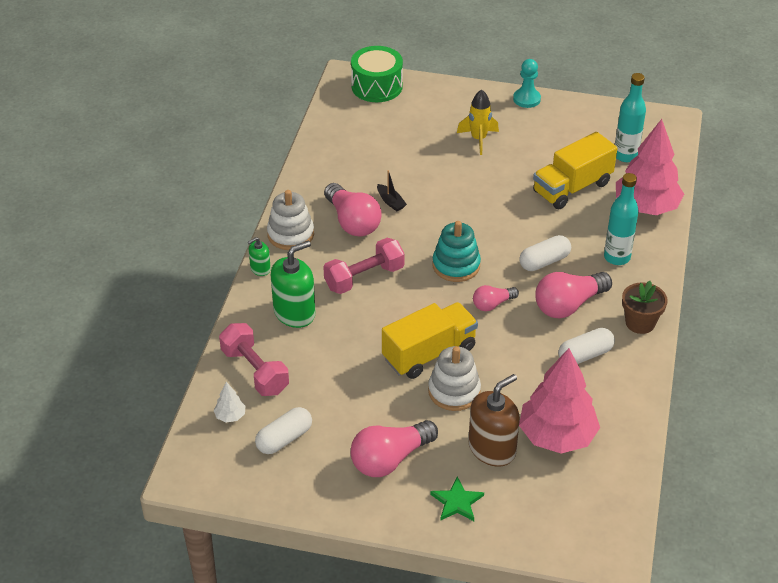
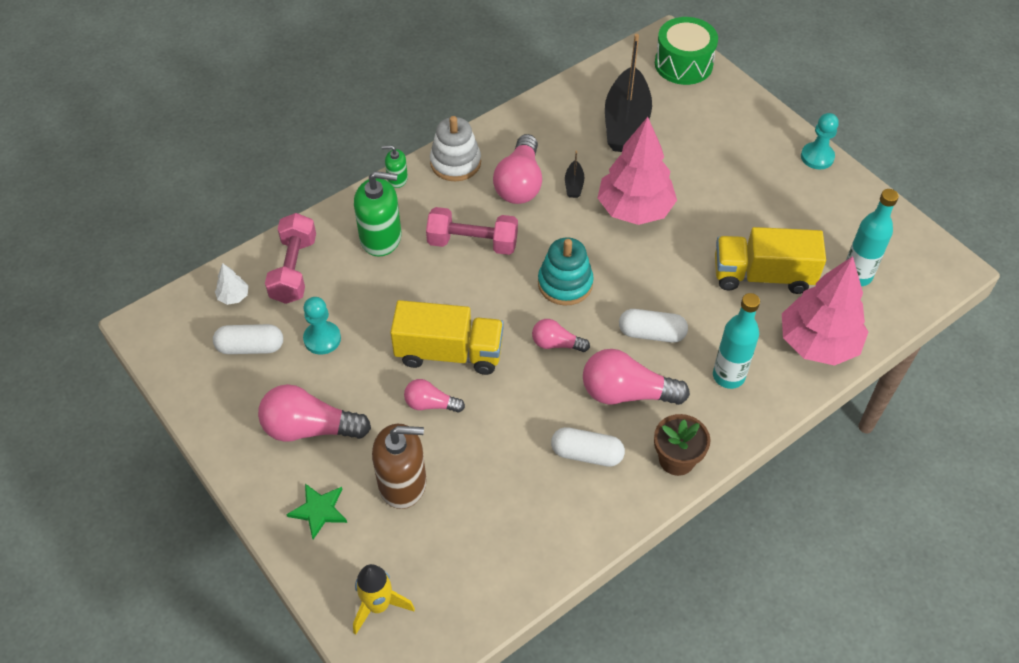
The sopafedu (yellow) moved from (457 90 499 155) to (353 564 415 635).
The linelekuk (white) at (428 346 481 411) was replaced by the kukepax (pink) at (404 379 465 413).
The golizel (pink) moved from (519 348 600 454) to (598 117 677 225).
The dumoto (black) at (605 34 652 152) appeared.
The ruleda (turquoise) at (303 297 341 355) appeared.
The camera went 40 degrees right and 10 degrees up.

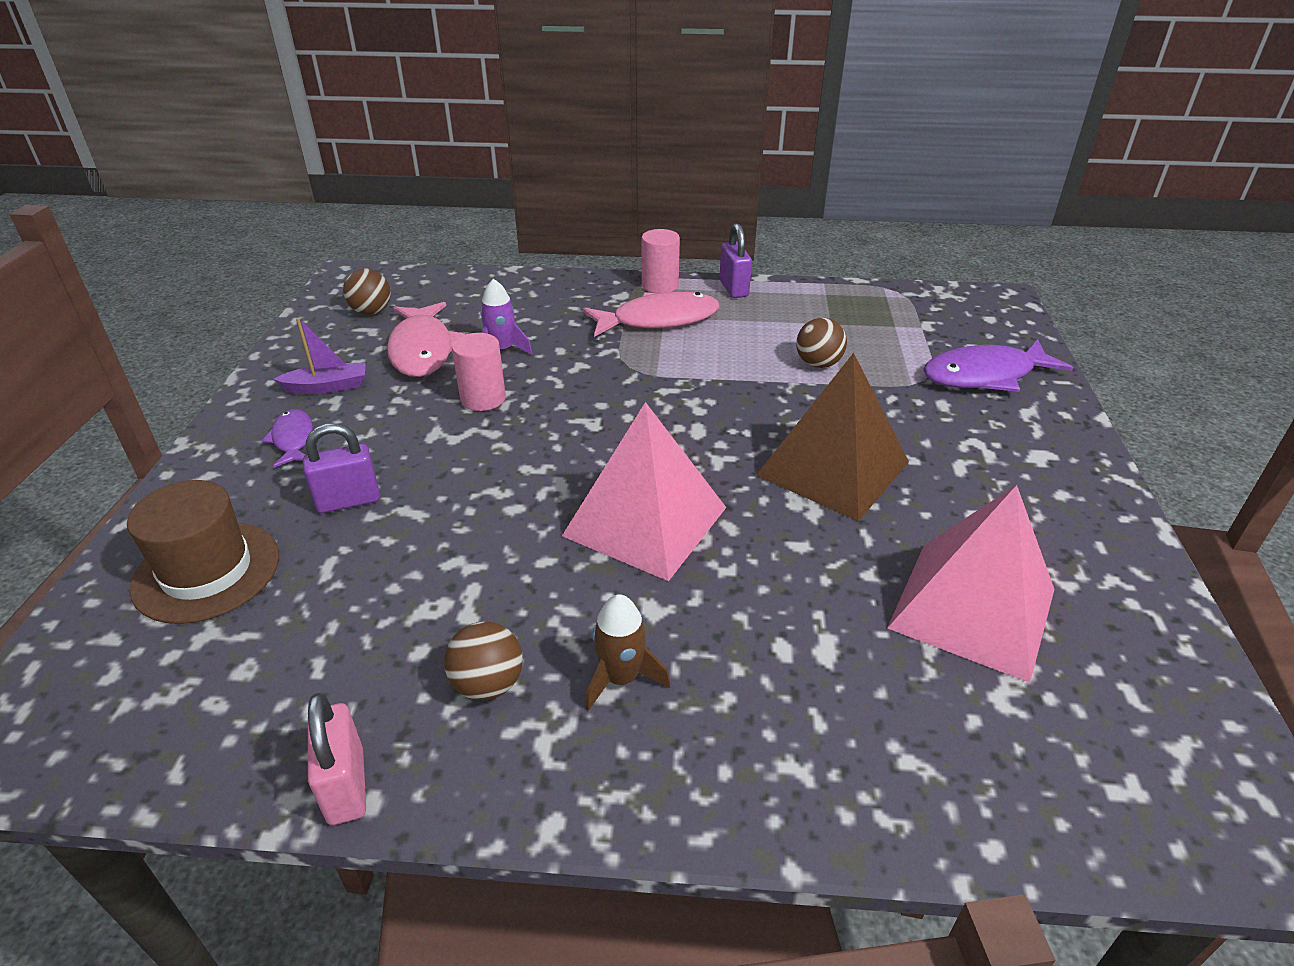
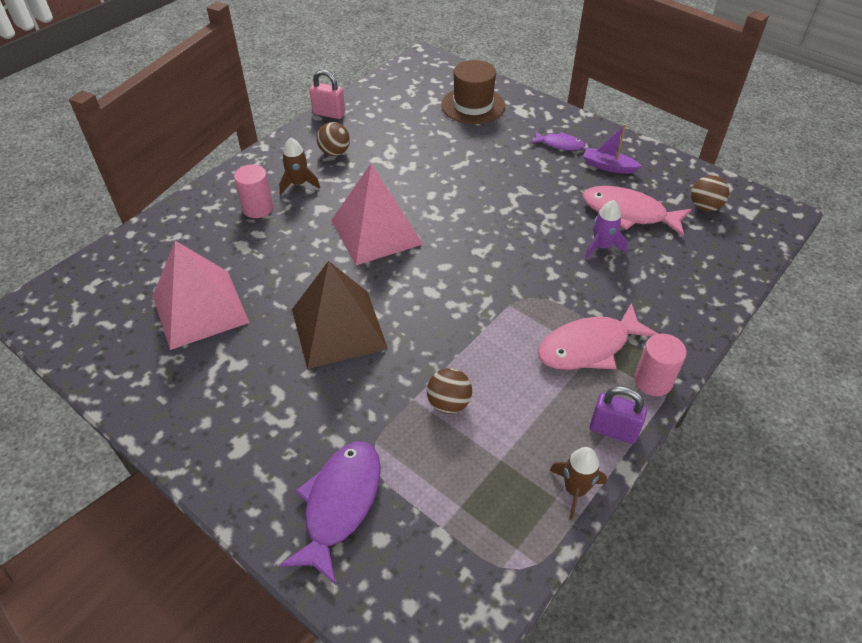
The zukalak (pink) at (583 292 719 337) turned 45 degrees clockwise.
The dumoto (purple) at (274 318 366 394) turned 90 degrees clockwise.
The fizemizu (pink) moved from (452 333 506 411) to (234 164 273 218).
The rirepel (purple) at (303 423 380 513) disappeared.
The sopafedu (brown) at (549 447 607 520) appeared.
The camera went 125 degrees right and 10 degrees up.

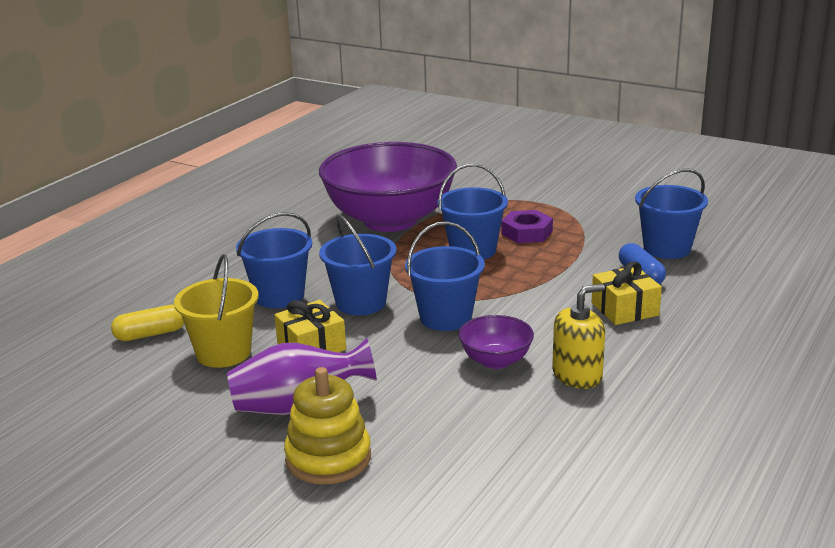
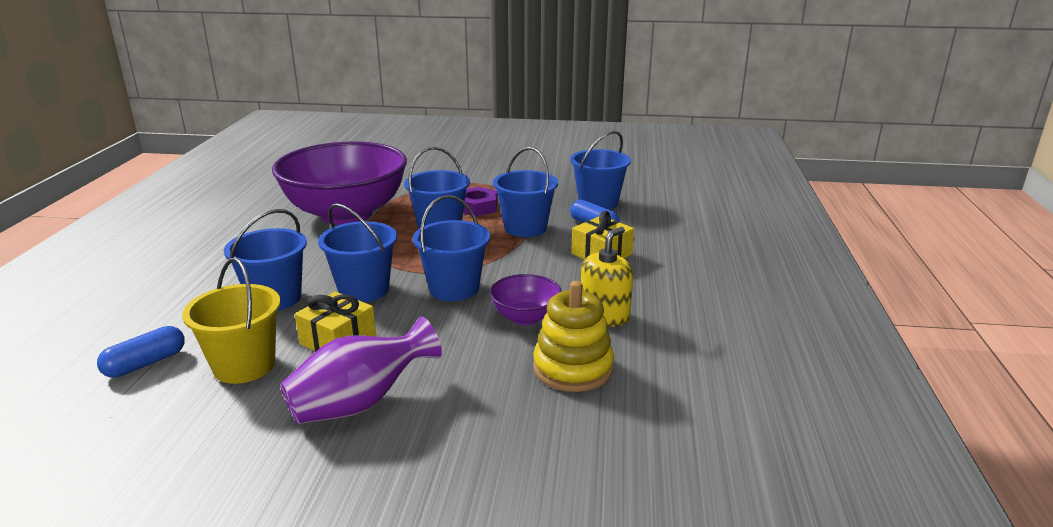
The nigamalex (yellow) at (111 305 184 341) became the nigamalex (blue) at (97 326 185 377).
The linelekuk (yellow) moved from (284 367 371 485) to (533 281 614 392).
The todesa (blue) at (493 147 558 237) appeared.
The camera went 25 degrees left and 0 degrees up.

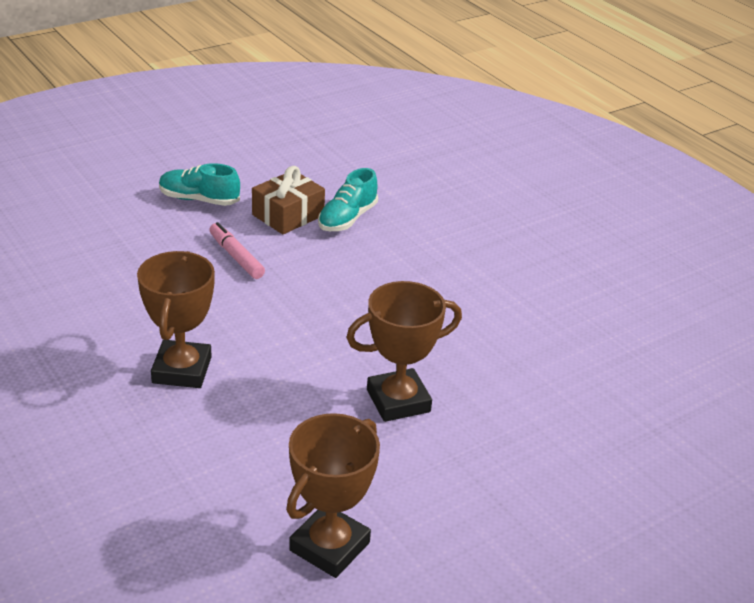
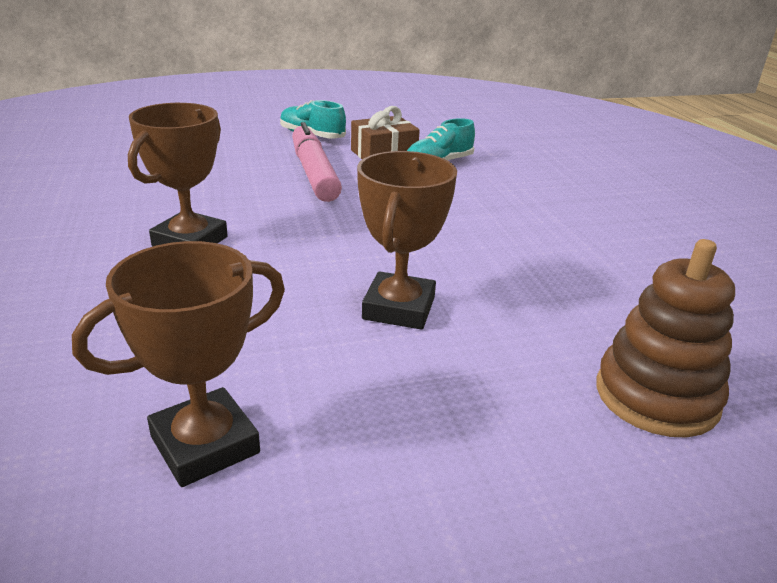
The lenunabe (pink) at (209 222 265 279) changed to 1.70 times the size.
The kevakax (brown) at (346 281 462 422) turned 75 degrees counterclockwise.
The linelekuk (brown) at (596 239 735 438) appeared.
The camera went 20 degrees right and 5 degrees down.

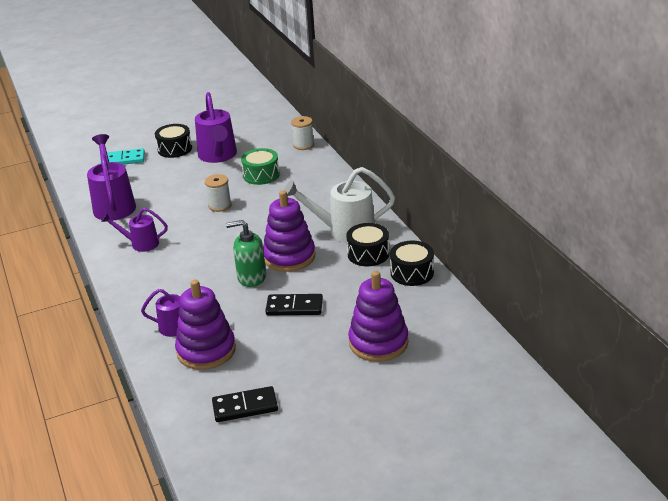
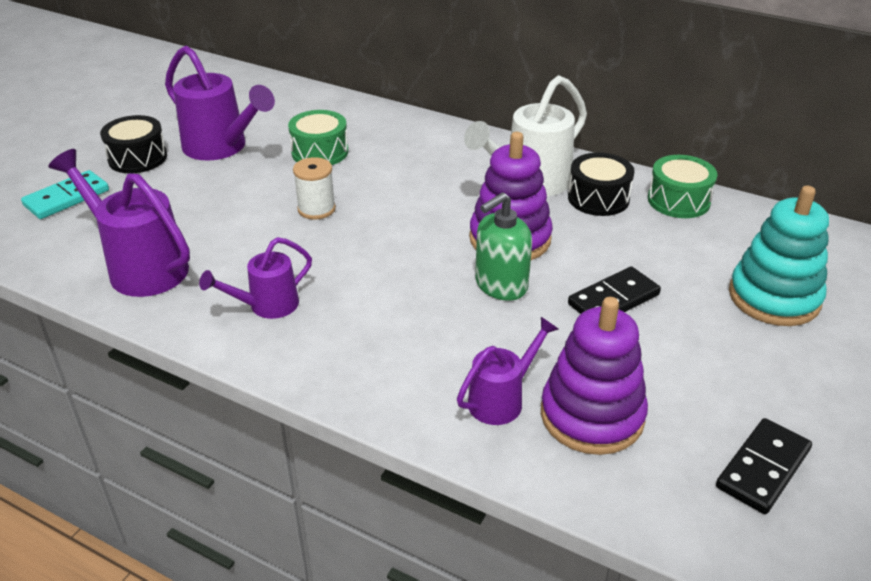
The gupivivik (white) at (291 116 314 150) disappeared.
The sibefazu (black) at (390 241 434 286) became the sibefazu (green) at (648 155 717 218).
The linelekuk (purple) at (348 271 409 362) became the linelekuk (turquoise) at (729 186 829 326).
The camera went 40 degrees left and 5 degrees up.

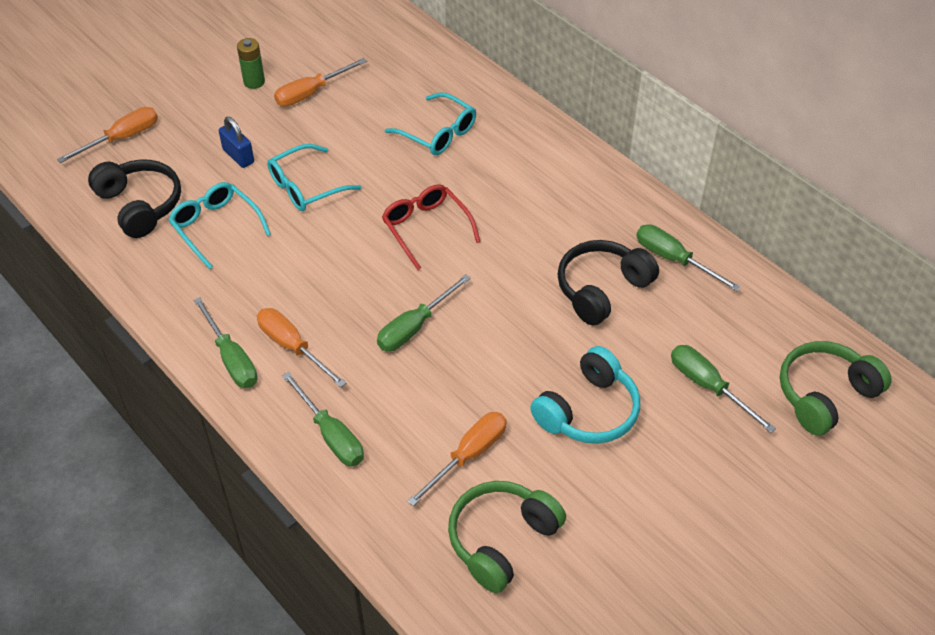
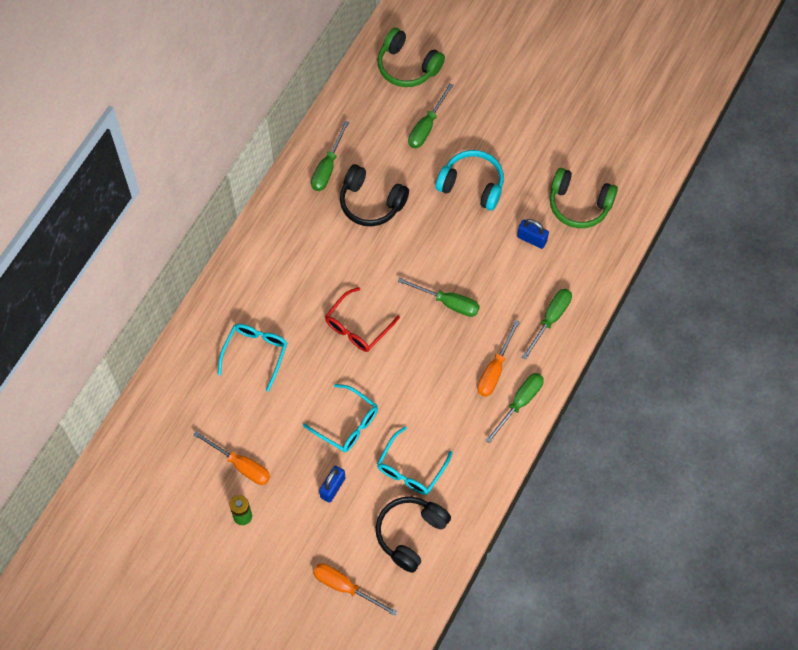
The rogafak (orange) at (407 412 507 506) was replaced by the rirepel (blue) at (517 219 549 249).
The camera went 110 degrees left and 15 degrees up.

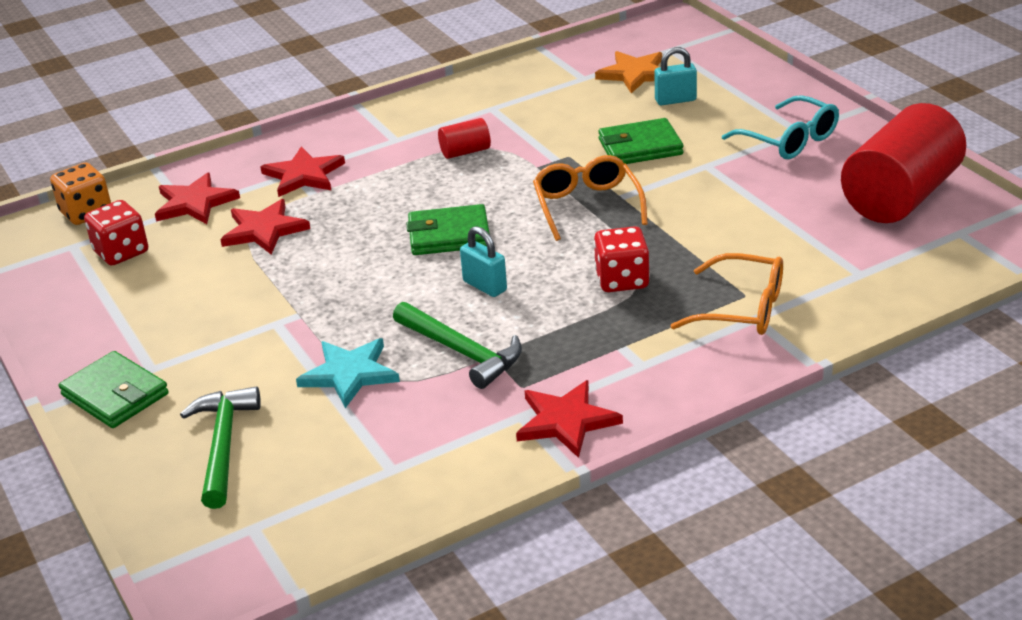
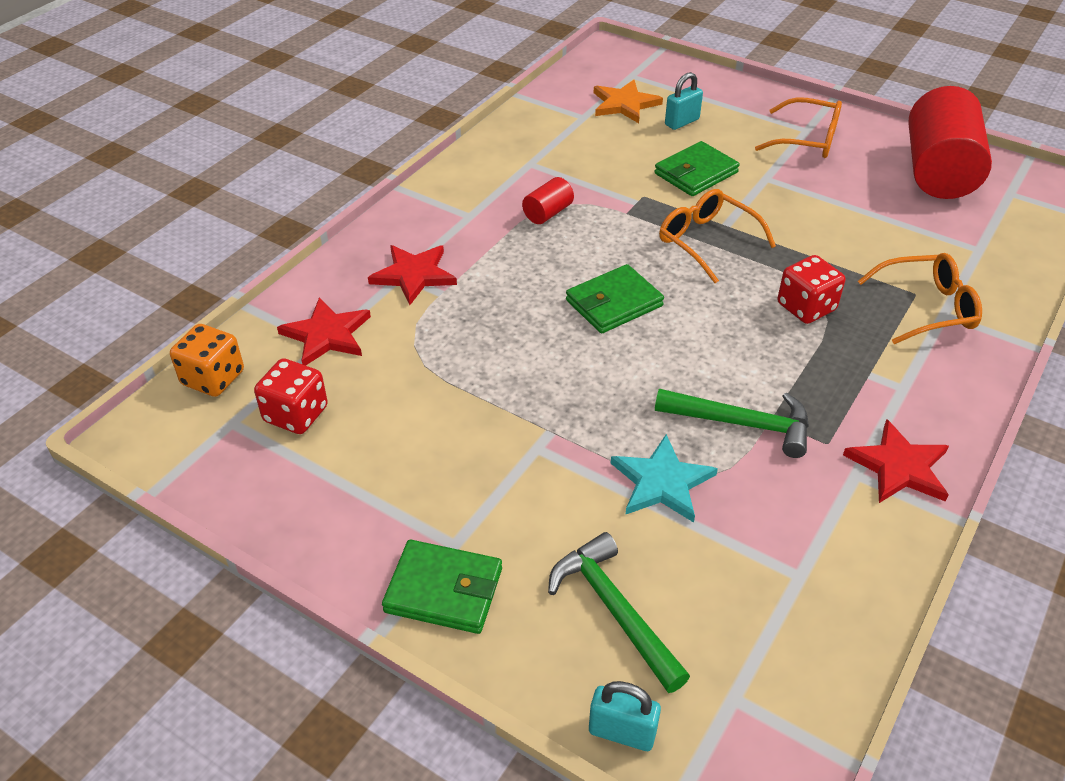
The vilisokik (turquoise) at (722 95 839 159) became the vilisokik (orange) at (755 97 842 158).
The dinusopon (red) at (220 199 310 254) disappeared.
The rirepel (turquoise) moved from (460 226 507 297) to (589 681 661 751).
The camera went 30 degrees left and 10 degrees up.

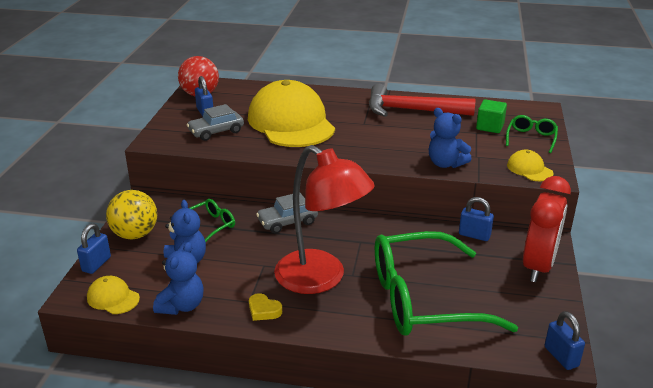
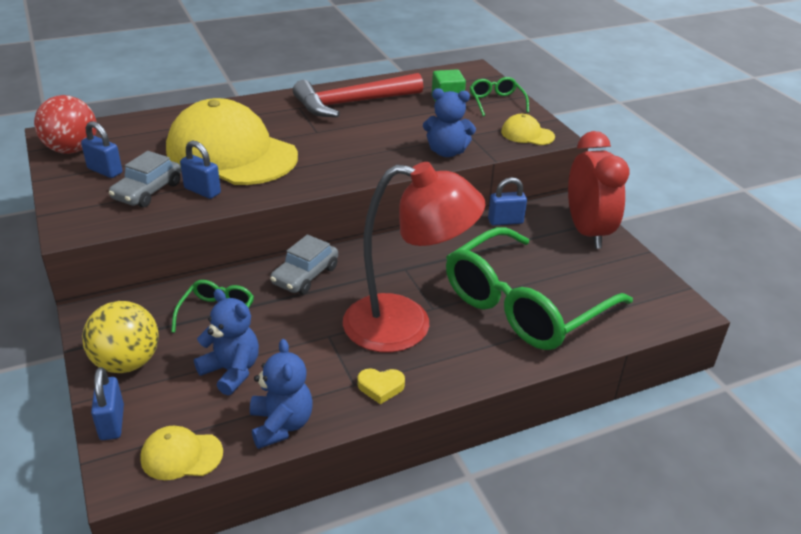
The rirepel (blue) moved from (545 311 585 370) to (180 140 221 199).
The camera went 35 degrees left and 5 degrees up.

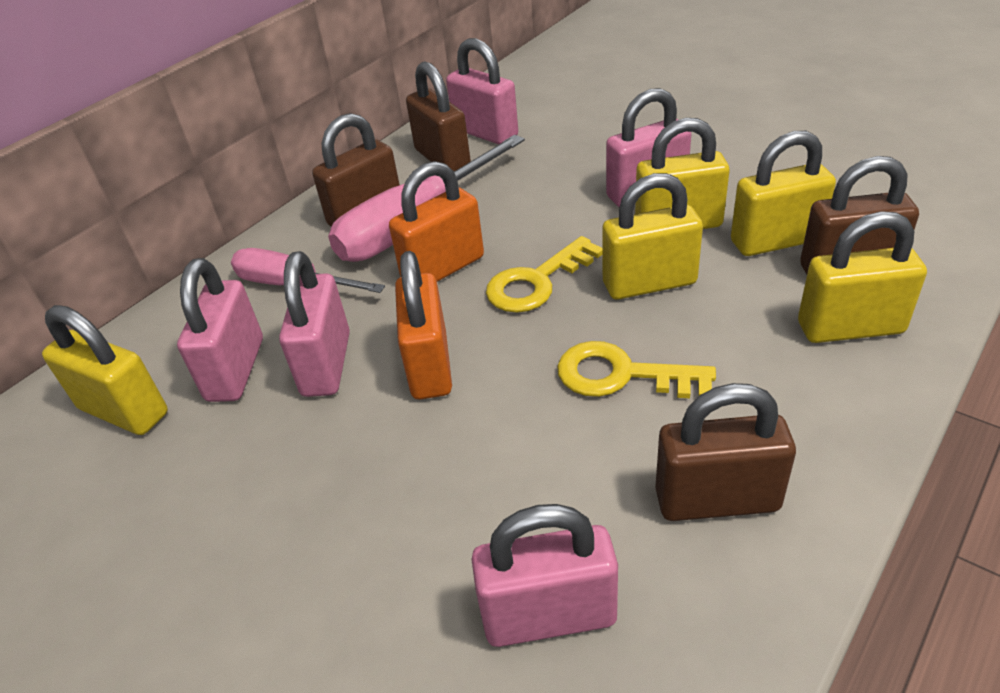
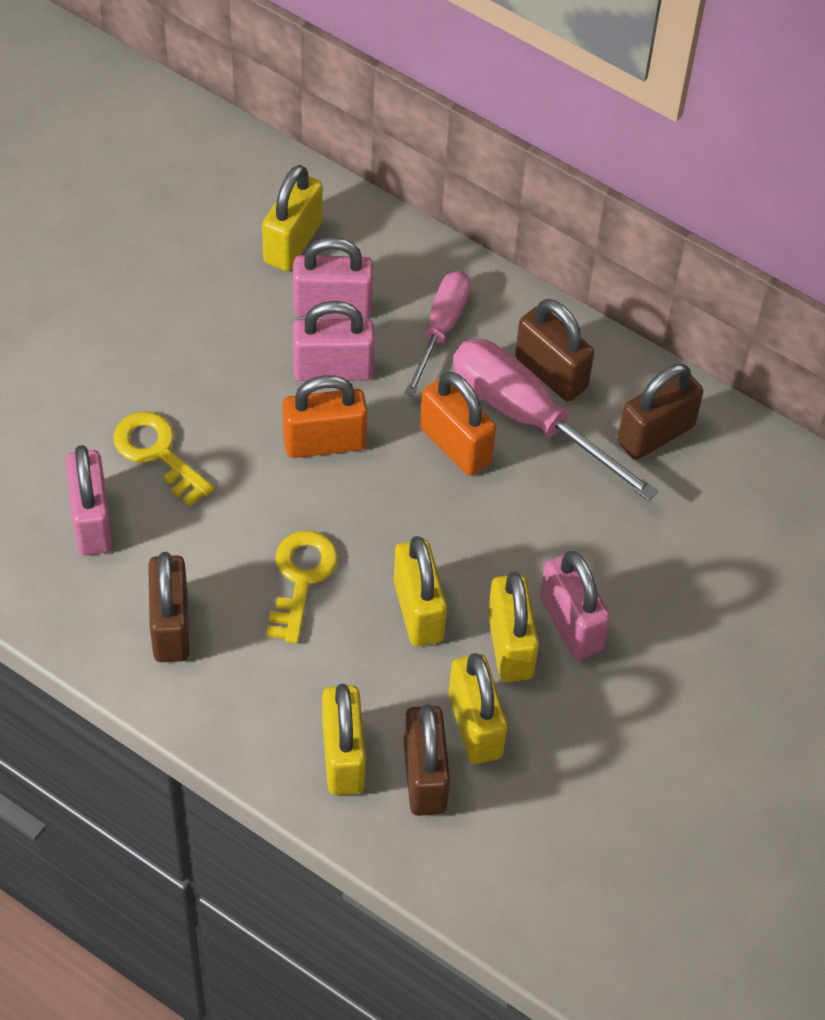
The rirepel (pink) at (446 38 518 145) disappeared.
The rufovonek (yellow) moved from (486 236 603 313) to (113 411 214 506).
The camera went 80 degrees right and 15 degrees up.

